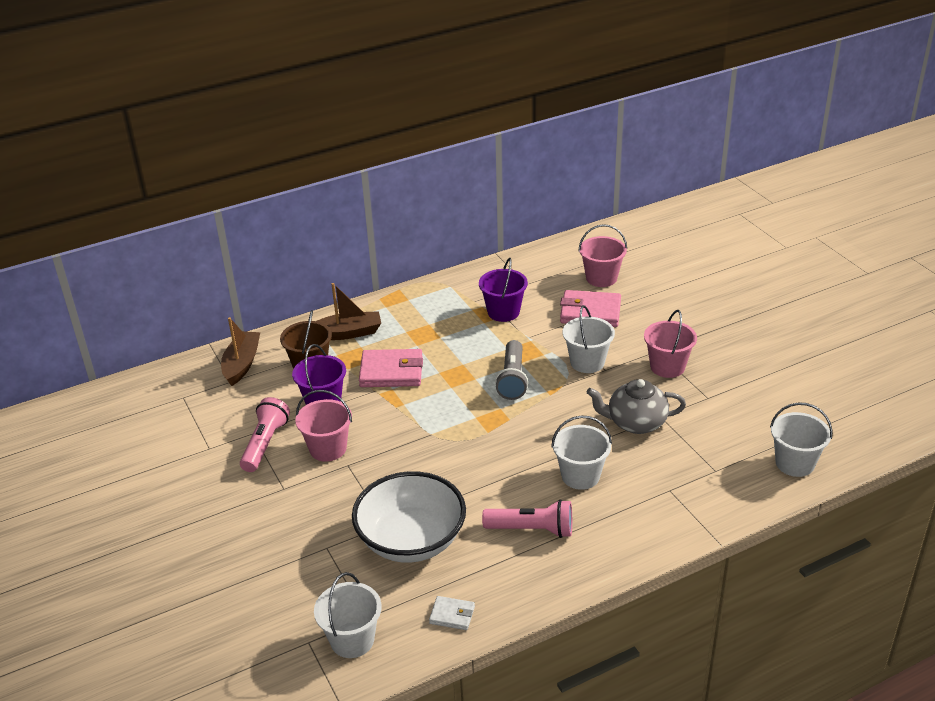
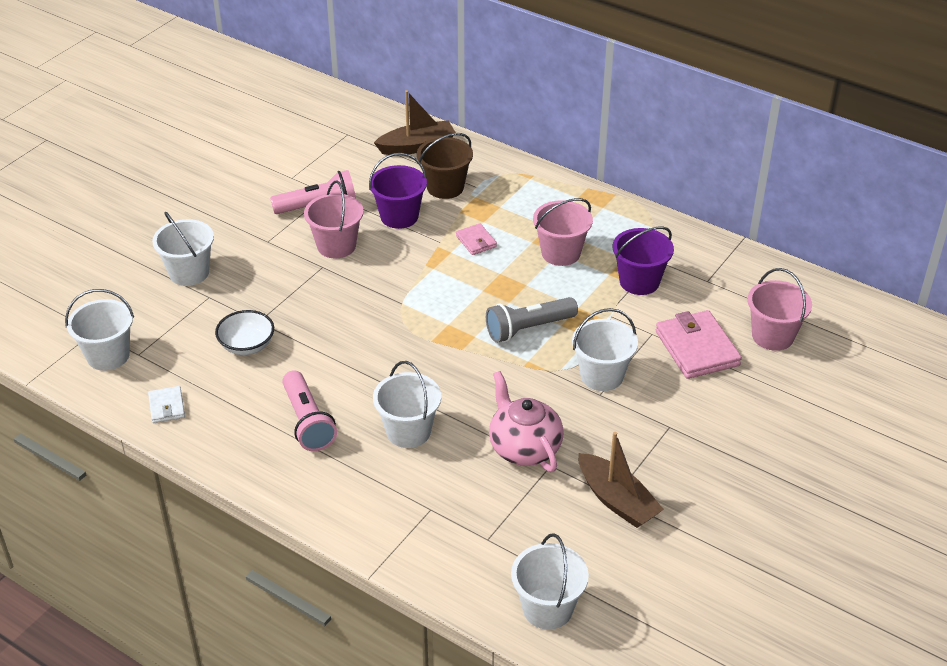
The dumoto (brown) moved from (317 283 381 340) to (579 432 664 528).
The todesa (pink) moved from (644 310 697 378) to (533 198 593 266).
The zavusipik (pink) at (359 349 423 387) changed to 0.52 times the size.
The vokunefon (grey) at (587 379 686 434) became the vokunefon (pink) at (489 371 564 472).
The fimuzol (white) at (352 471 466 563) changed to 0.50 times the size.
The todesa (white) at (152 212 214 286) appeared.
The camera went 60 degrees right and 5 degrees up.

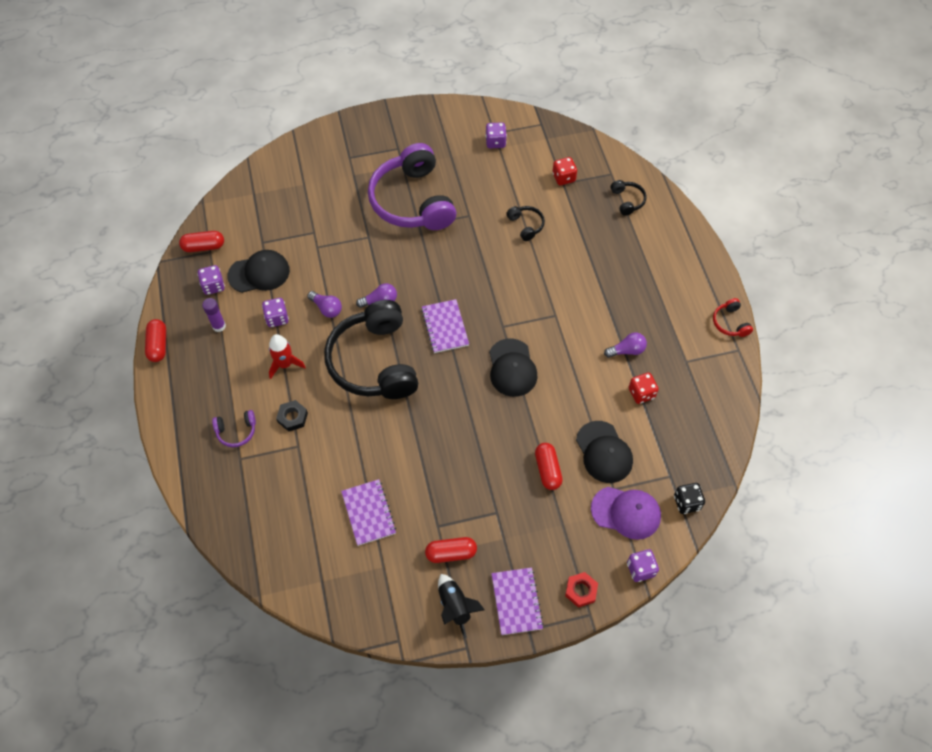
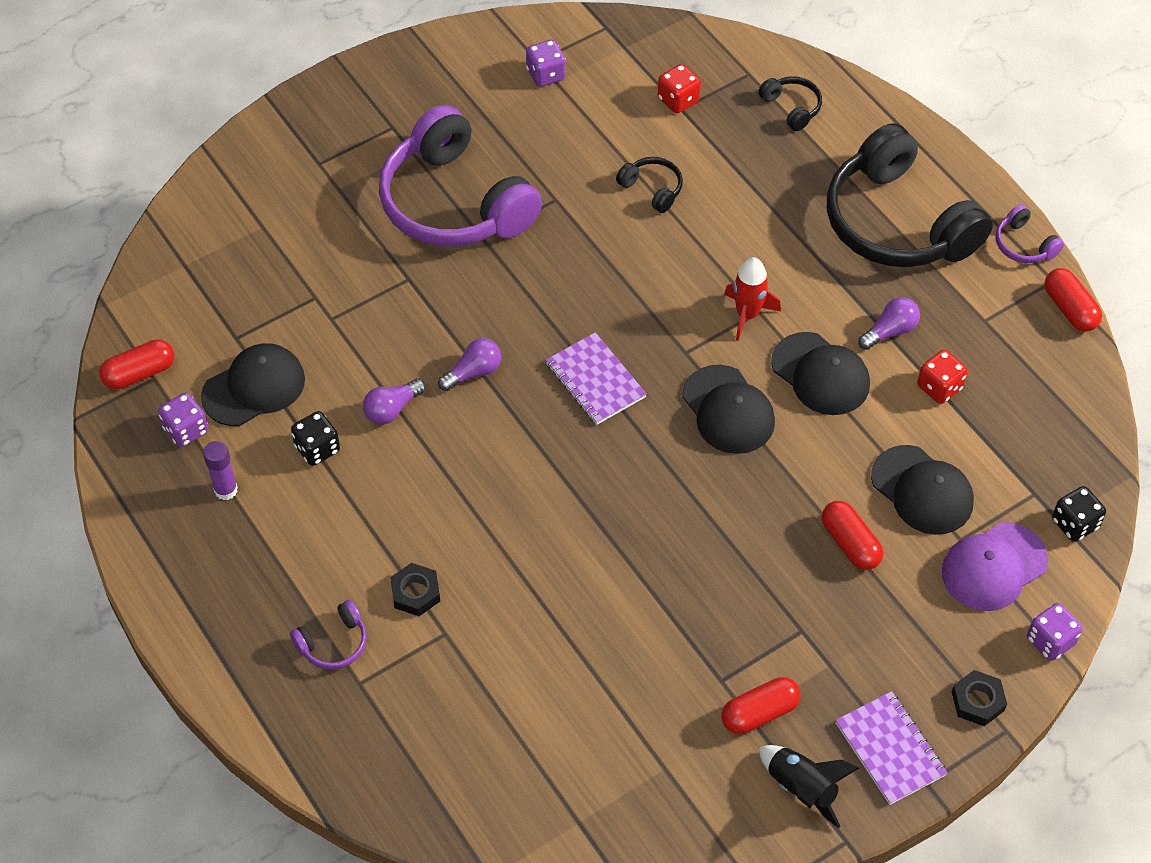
The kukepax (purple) at (307 291 342 318) turned 120 degrees clockwise.
The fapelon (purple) at (262 298 289 327) became the fapelon (black) at (291 411 340 466).
The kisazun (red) at (713 298 753 337) became the kisazun (purple) at (996 204 1064 263).
The kisazun (black) moved from (324 300 418 399) to (827 123 993 267).
The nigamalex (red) moved from (145 319 166 362) to (1044 268 1102 332).
The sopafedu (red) moved from (269 334 306 379) to (724 257 781 341).
The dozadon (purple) at (341 479 396 546) disappeared.
The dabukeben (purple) at (591 487 661 540) turned 150 degrees clockwise.
The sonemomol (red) at (565 572 598 608) became the sonemomol (black) at (952 670 1007 726).
The dabukeben (black) at (771 332 870 415) appeared.
The camera went 20 degrees left and 5 degrees down.

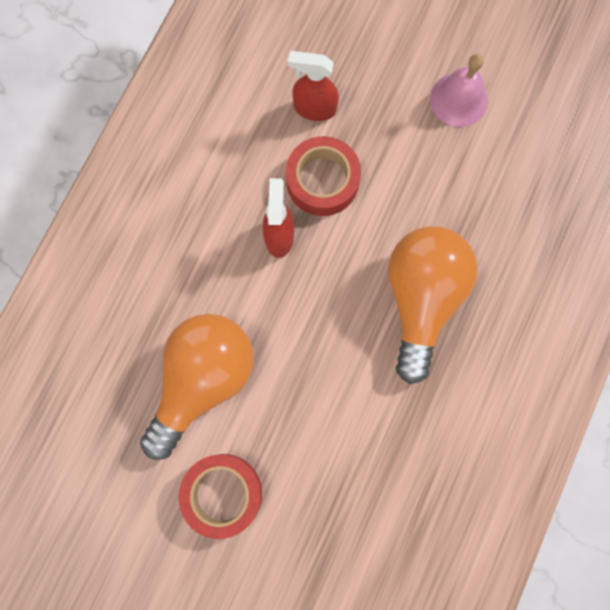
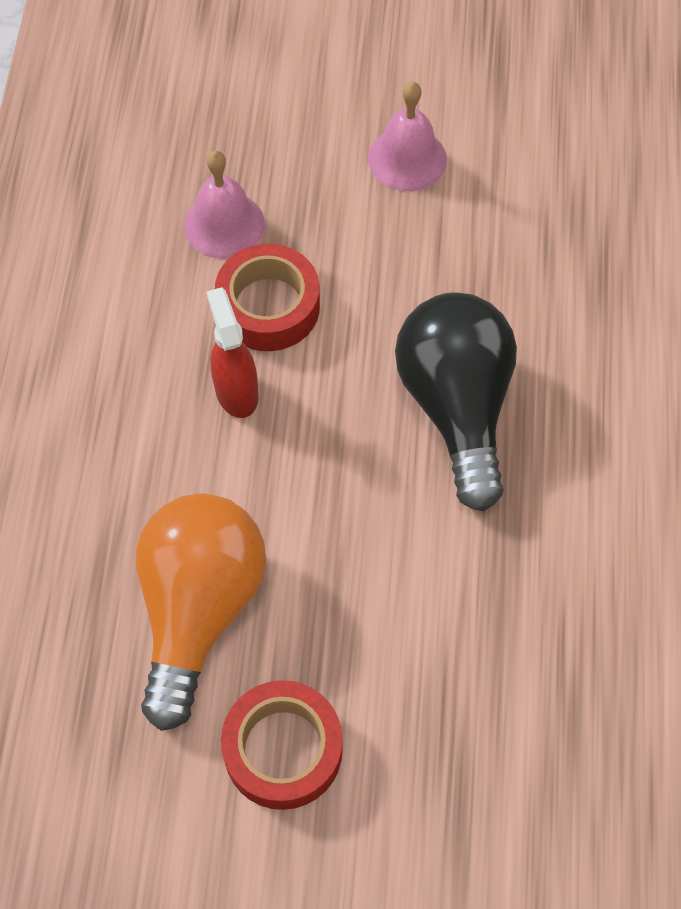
The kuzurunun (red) at (288 51 339 121) was replaced by the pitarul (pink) at (184 150 265 259).
The kukepax (orange) at (388 226 478 384) became the kukepax (black) at (395 292 517 511).
The camera went 20 degrees left and 15 degrees down.

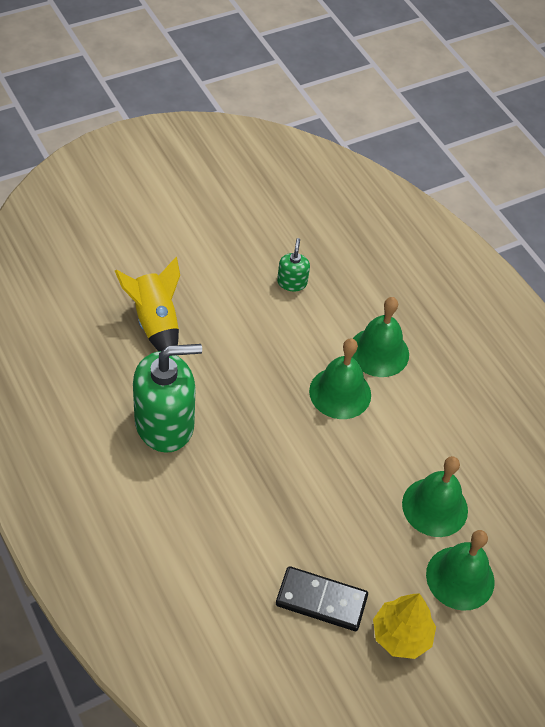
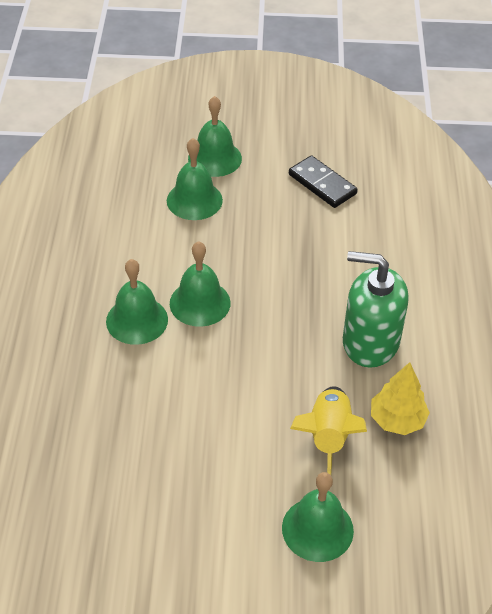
The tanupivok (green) at (277 238 310 291) disappeared.
The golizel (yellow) moved from (373 593 436 659) to (371 362 430 435).
The pitarul (green) at (282 472 354 562) appeared.
The camera went 145 degrees left and 5 degrees down.

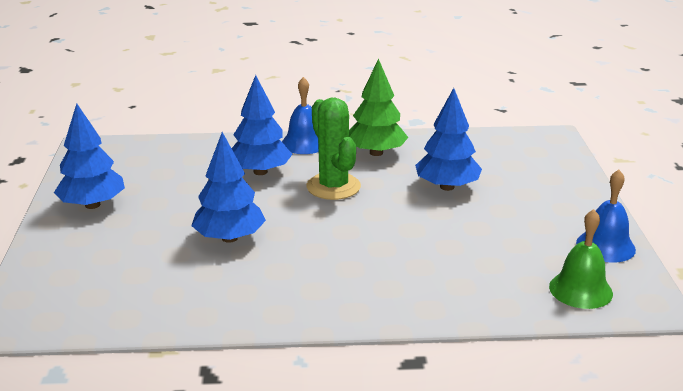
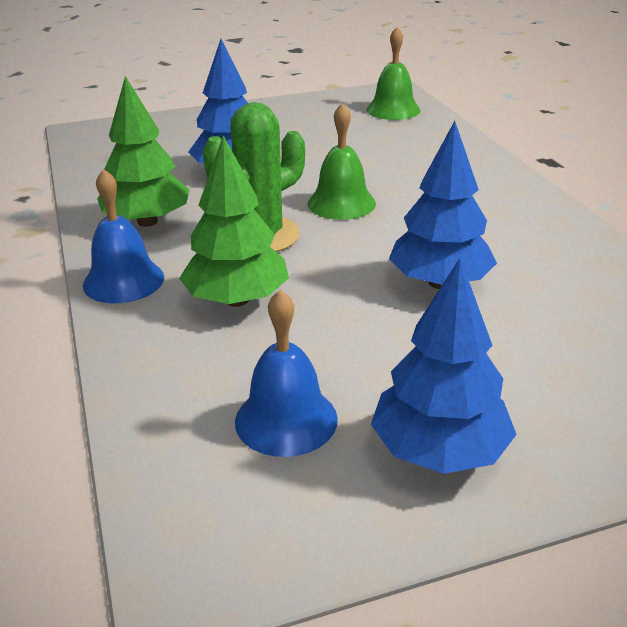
The golizel (blue) at (232 75 293 175) became the golizel (green) at (179 135 289 307).
The pitarul (blue) moved from (576 170 636 263) to (235 290 338 457).
The pitarul (green) at (307 103 376 220) appeared.
The camera went 105 degrees left and 5 degrees up.

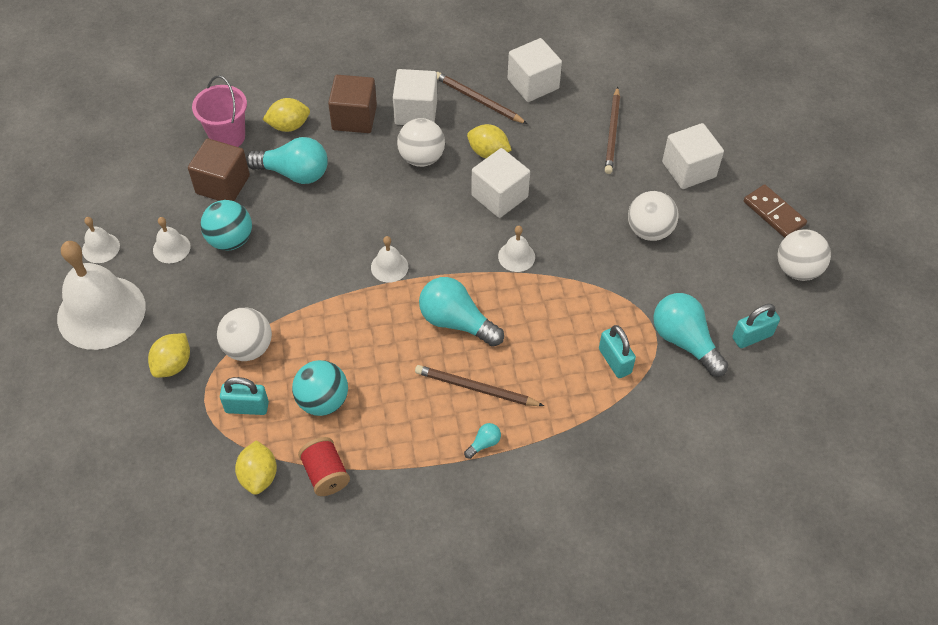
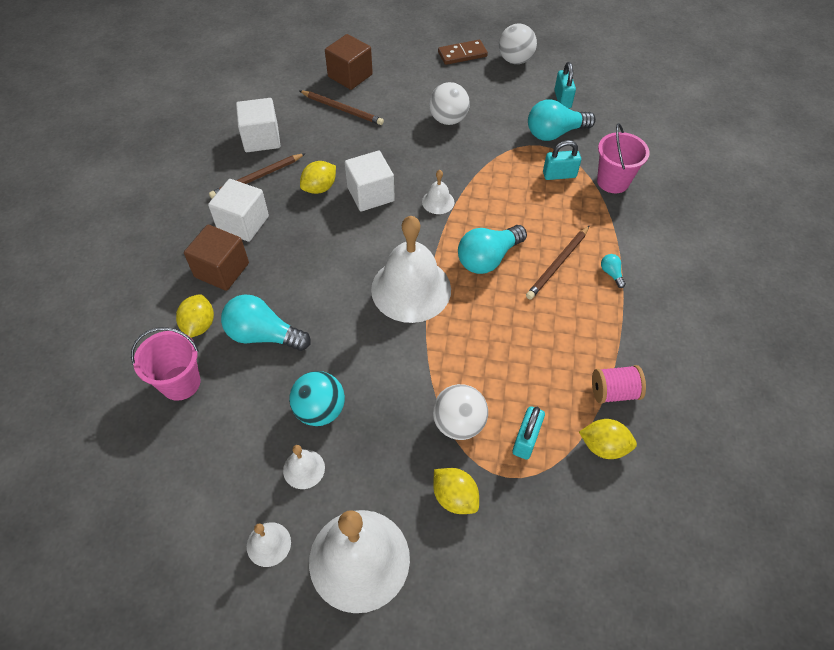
The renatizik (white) at (397 118 445 167) disappeared.
The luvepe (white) at (662 123 724 189) disappeared.
The kukepax (turquoise) at (246 137 328 184) turned 105 degrees counterclockwise.
The luvepe (brown) moved from (188 138 250 201) to (325 34 373 90).
The pitarul (white) at (371 236 408 283) changed to 2.25 times the size.
The renatizik (turquoise) at (292 360 348 416) disappeared.
The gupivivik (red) at (298 437 350 496) became the gupivivik (pink) at (592 365 646 404).
The todesa (pink) at (597 123 650 193) appeared.
The camera went 70 degrees left and 0 degrees up.

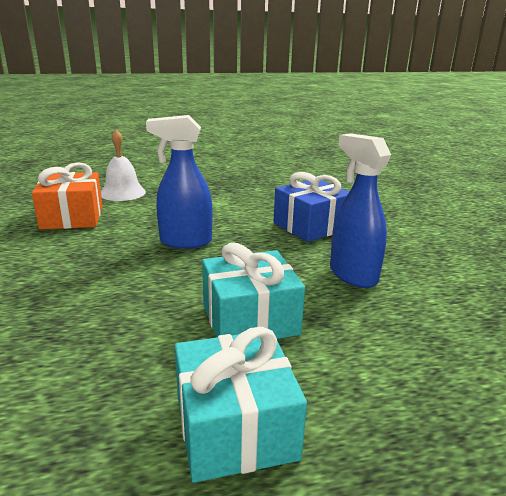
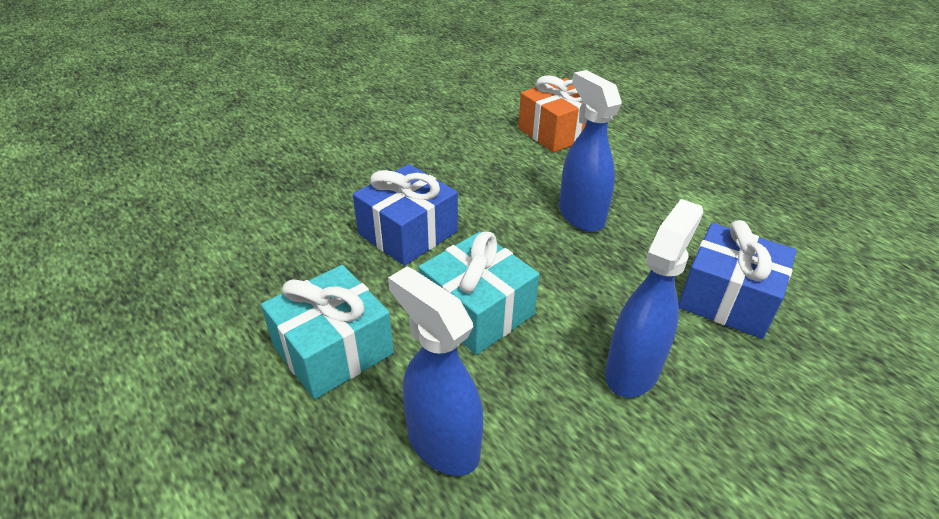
The pitarul (white) at (101 129 146 201) disappeared.
The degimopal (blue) at (353 164 458 266) appeared.
The kuzurunun (blue) at (388 266 483 476) appeared.
The camera went 65 degrees right and 15 degrees up.

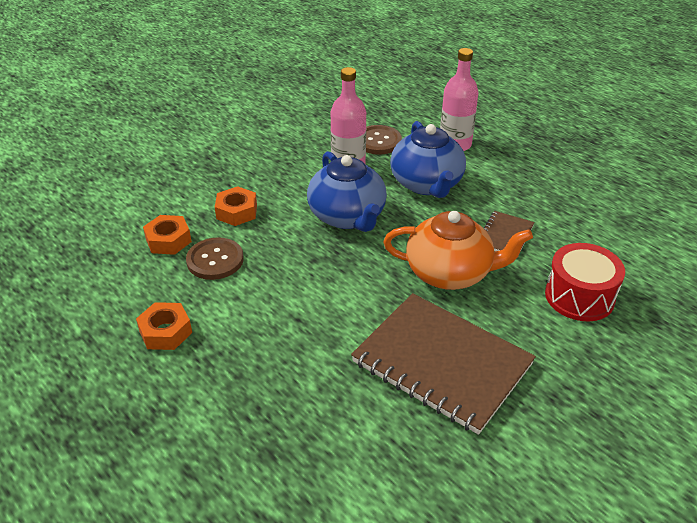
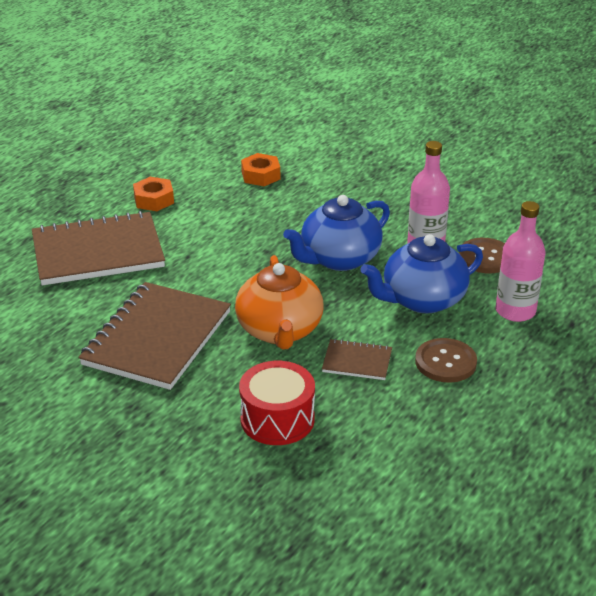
The sonemomol (orange) at (215 186 257 226) disappeared.
The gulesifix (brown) moved from (186 237 244 280) to (415 338 477 383).
The dozadon (brown) at (32 211 165 285) appeared.
The camera went 75 degrees right and 5 degrees down.

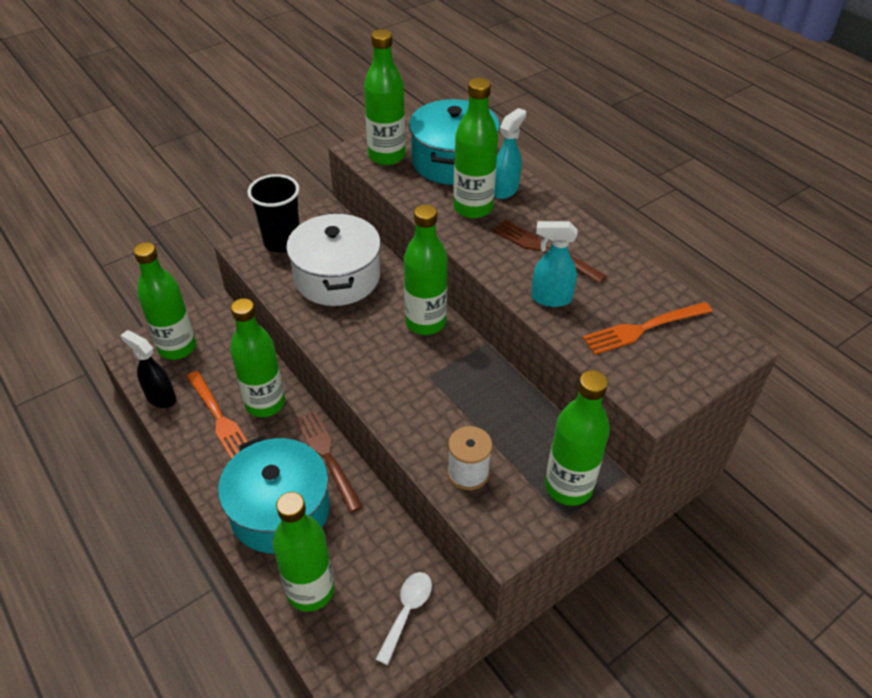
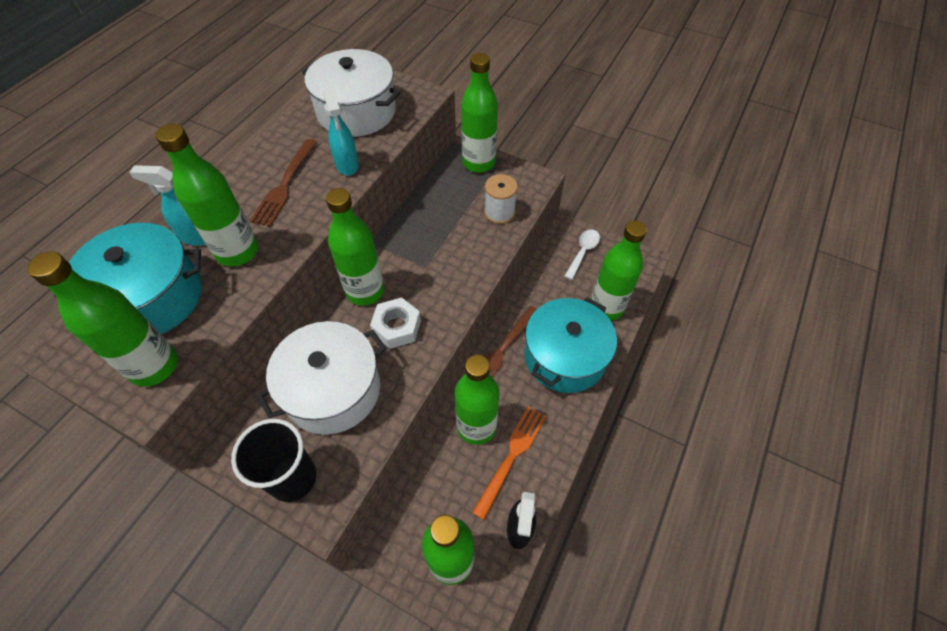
The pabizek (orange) at (582 302 712 355) was replaced by the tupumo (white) at (302 49 401 137).
The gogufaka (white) at (376 572 432 665) turned 120 degrees clockwise.
The sonemomol (white) at (370 297 421 349) appeared.
The camera went 115 degrees left and 10 degrees up.

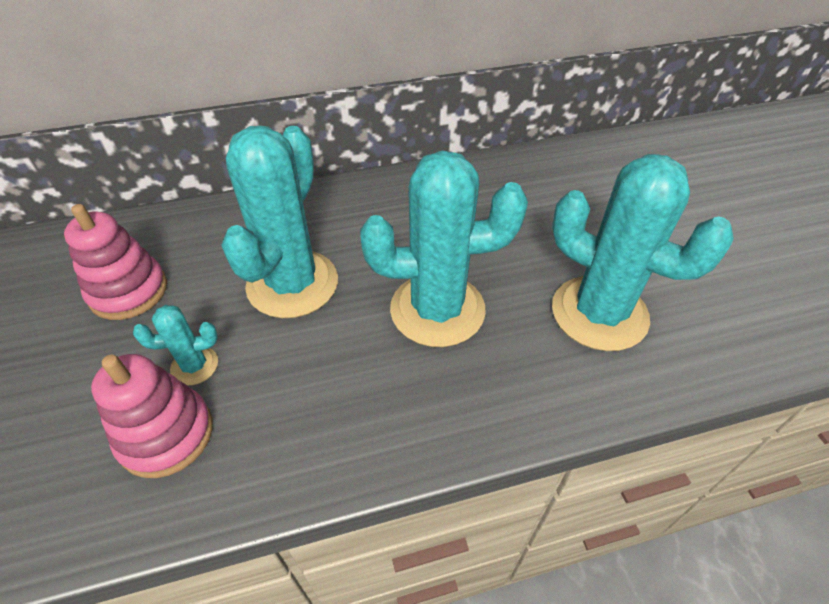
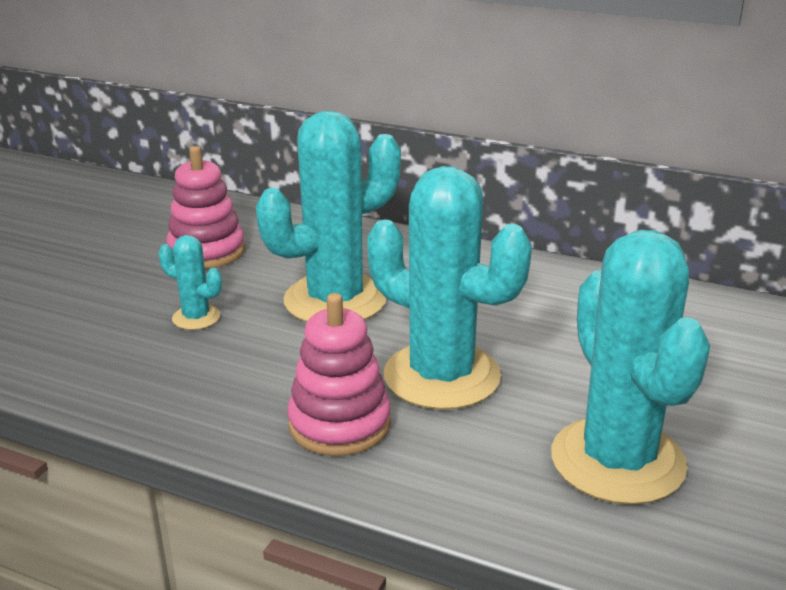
The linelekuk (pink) moved from (91 354 213 478) to (287 293 391 456).
The camera went 40 degrees right and 20 degrees down.

